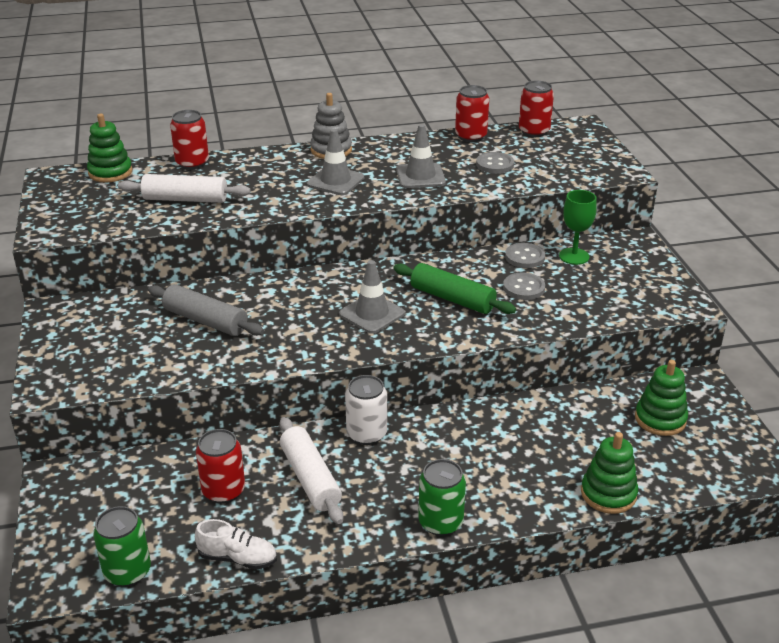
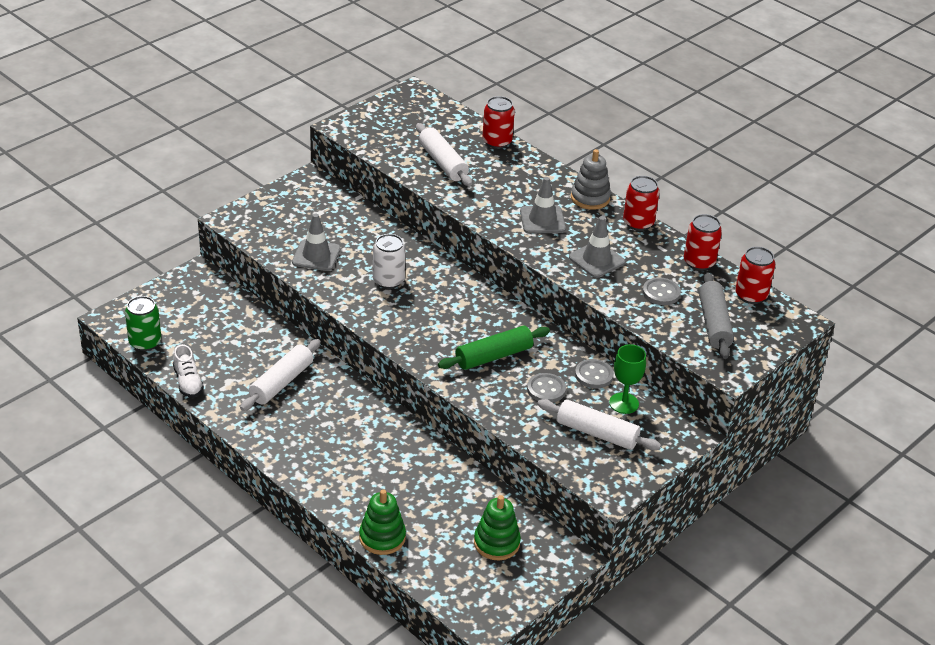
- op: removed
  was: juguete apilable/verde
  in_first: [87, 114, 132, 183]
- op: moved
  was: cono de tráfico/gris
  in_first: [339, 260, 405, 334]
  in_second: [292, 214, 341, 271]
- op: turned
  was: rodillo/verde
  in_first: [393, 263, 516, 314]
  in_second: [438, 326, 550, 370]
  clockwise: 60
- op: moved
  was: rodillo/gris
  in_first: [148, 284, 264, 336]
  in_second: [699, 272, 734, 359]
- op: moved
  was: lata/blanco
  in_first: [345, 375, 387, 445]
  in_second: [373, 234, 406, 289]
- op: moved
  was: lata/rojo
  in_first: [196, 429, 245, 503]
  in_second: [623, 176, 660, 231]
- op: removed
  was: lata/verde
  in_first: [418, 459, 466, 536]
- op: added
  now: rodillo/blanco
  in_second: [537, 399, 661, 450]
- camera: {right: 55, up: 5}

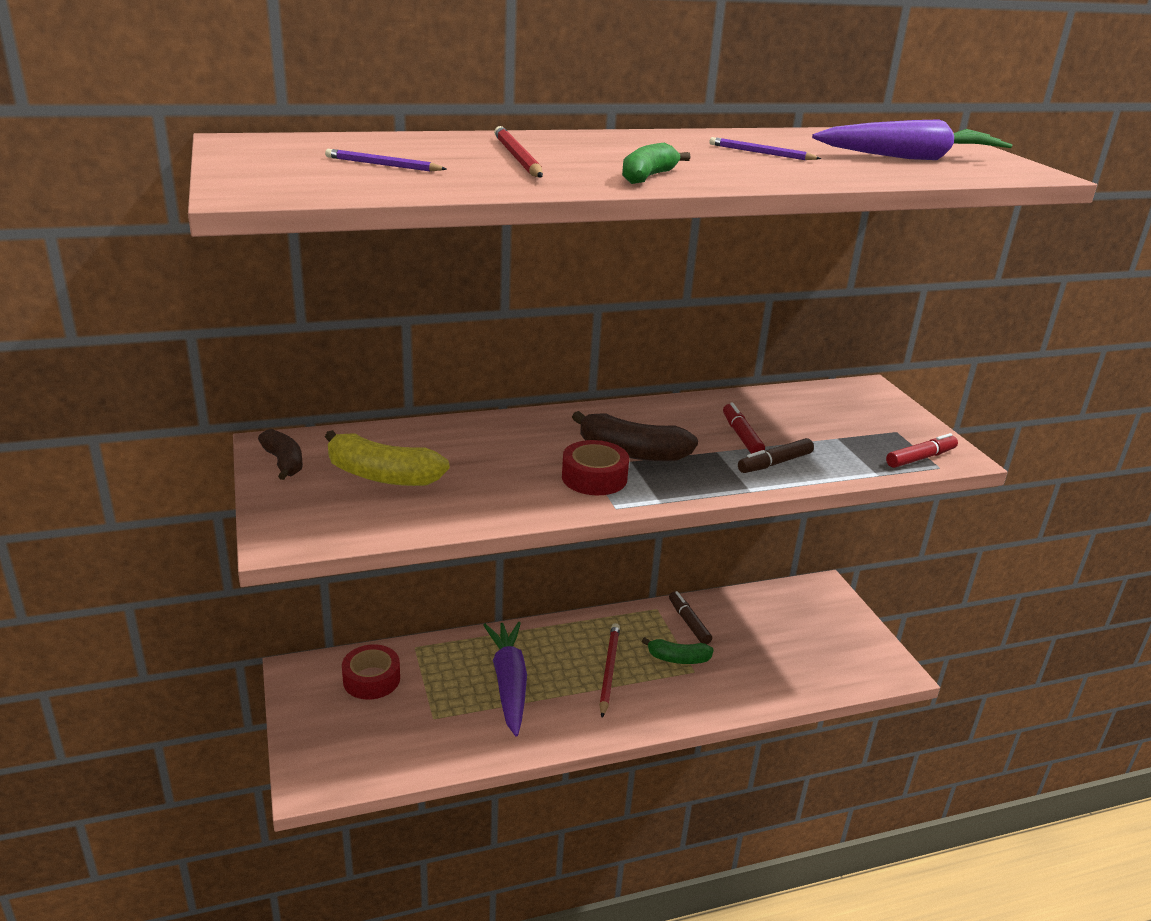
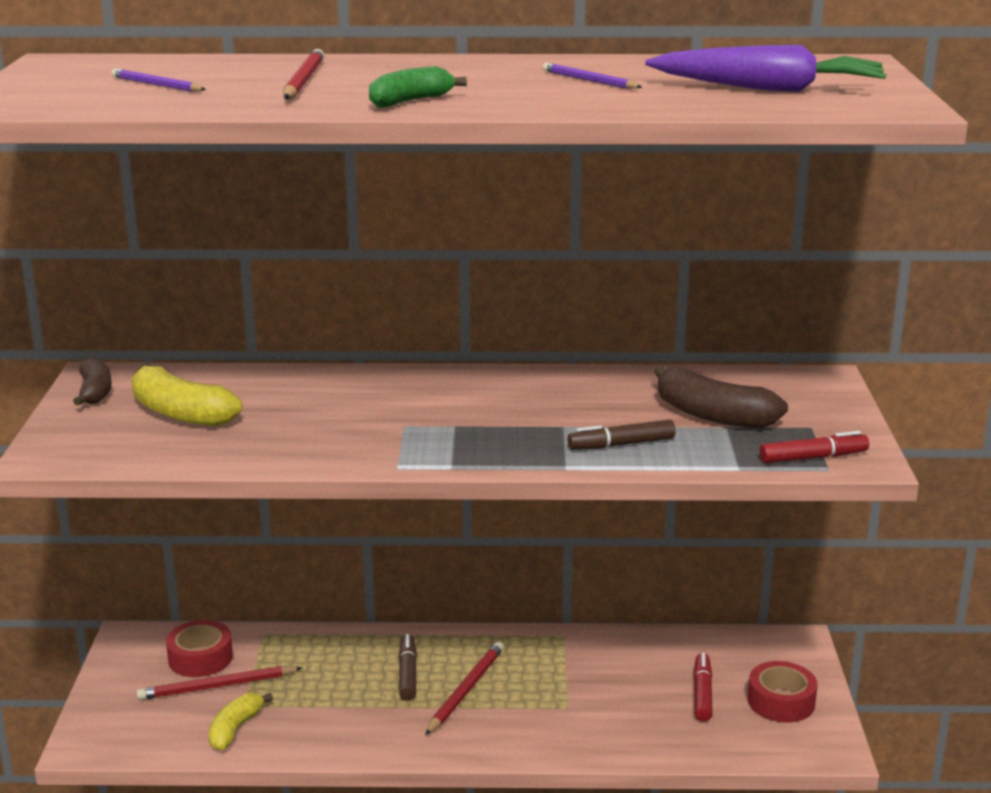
- op: moved
  was: rotulador/rojo
  in_first: [723, 403, 765, 454]
  in_second: [694, 653, 713, 722]
- op: moved
  was: plátano/marrón
  in_first: [572, 411, 698, 462]
  in_second: [654, 366, 788, 429]
- op: moved
  was: cinta adhesiva/rojo
  in_first: [562, 440, 629, 495]
  in_second: [748, 661, 817, 722]
- op: moved
  was: rotulador/marrón
  in_first: [669, 591, 712, 644]
  in_second: [399, 634, 417, 701]
- op: removed
  was: zanahoria/morado
  in_first: [483, 622, 527, 736]
- op: removed
  was: plátano/verde
  in_first: [642, 637, 714, 664]
- op: added
  now: lápiz/rojo
  in_second: [136, 666, 302, 700]
- op: added
  now: plátano/amarillo
  in_second: [209, 693, 273, 750]
- camera: {right: 20, up: -5}

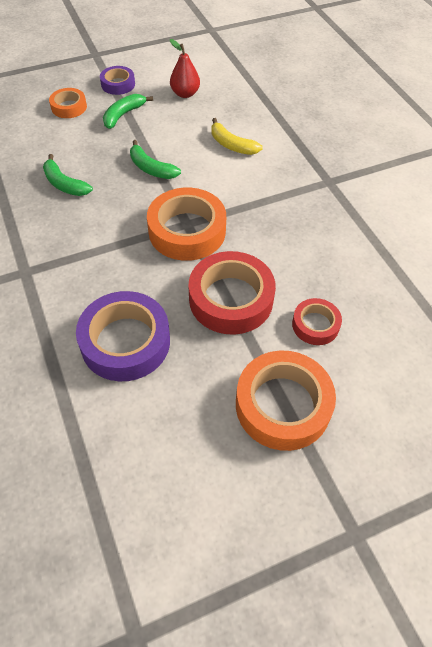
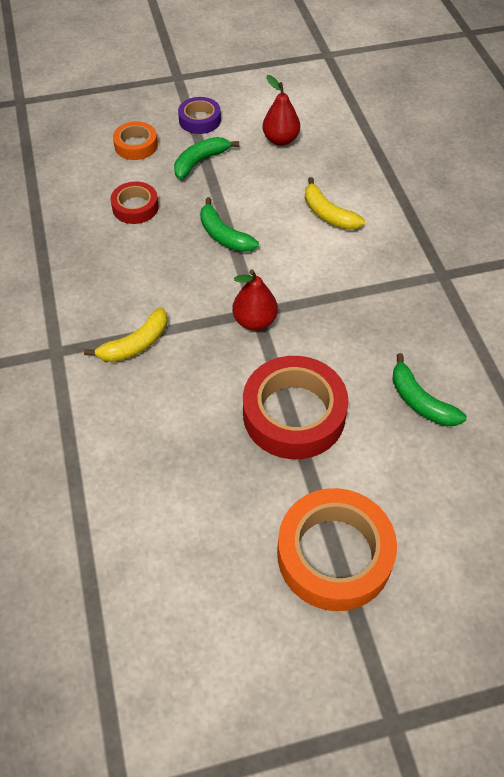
- op: moved
  was: plátano/verde
  in_first: [43, 154, 93, 196]
  in_second: [392, 353, 467, 427]
- op: replaced
  was: cinta adhesiva/naranja
  now: pera/rojo
  in_first: [147, 188, 226, 261]
  in_second: [232, 269, 278, 330]
- op: removed
  was: cinta adhesiva/morado
  in_first: [76, 291, 170, 381]
- op: moved
  was: cinta adhesiva/rojo
  in_first: [292, 298, 342, 345]
  in_second: [110, 182, 159, 224]
- op: added
  now: plátano/amarillo
  in_second: [84, 307, 167, 362]
- camera: {right: 10, up: 0}

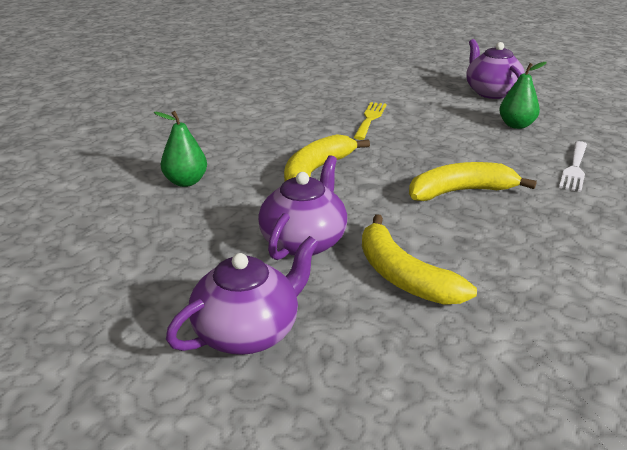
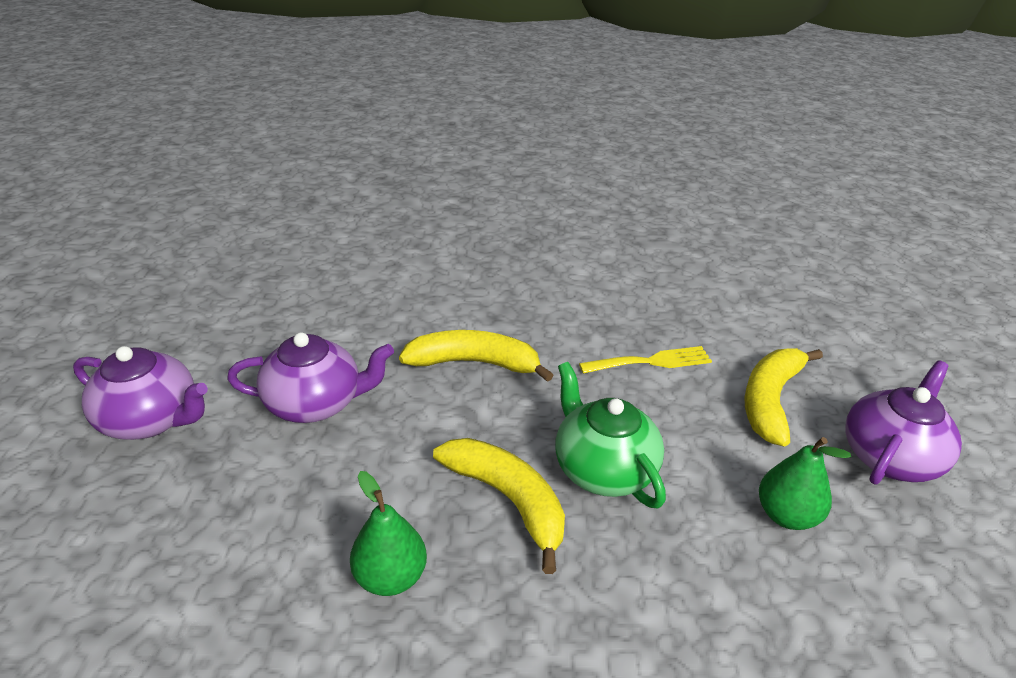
- op: moved
  was: pera/verde
  in_first: [154, 111, 207, 187]
  in_second: [350, 471, 427, 596]
- op: removed
  was: tenedor/blanco
  in_first: [559, 141, 587, 192]
- op: moved
  was: plátano/amarillo
  in_first: [362, 214, 477, 305]
  in_second: [744, 348, 823, 447]
- op: added
  now: tetera/verde
  in_second: [555, 362, 666, 508]
- camera: {right: 60, up: 5}

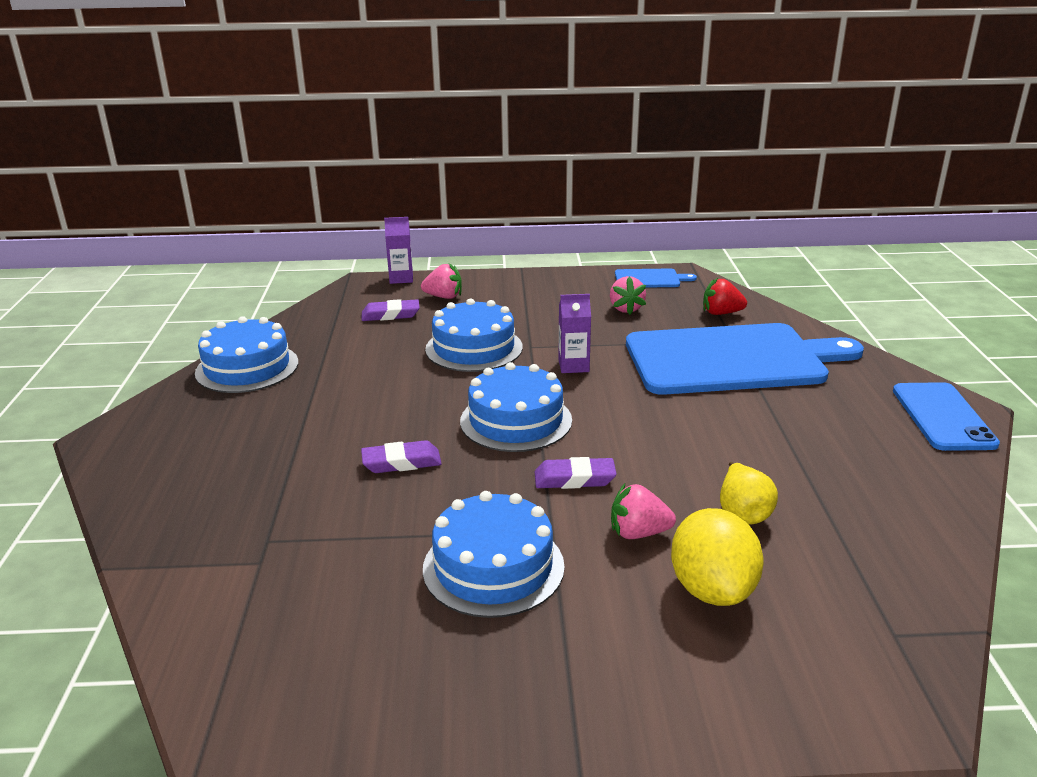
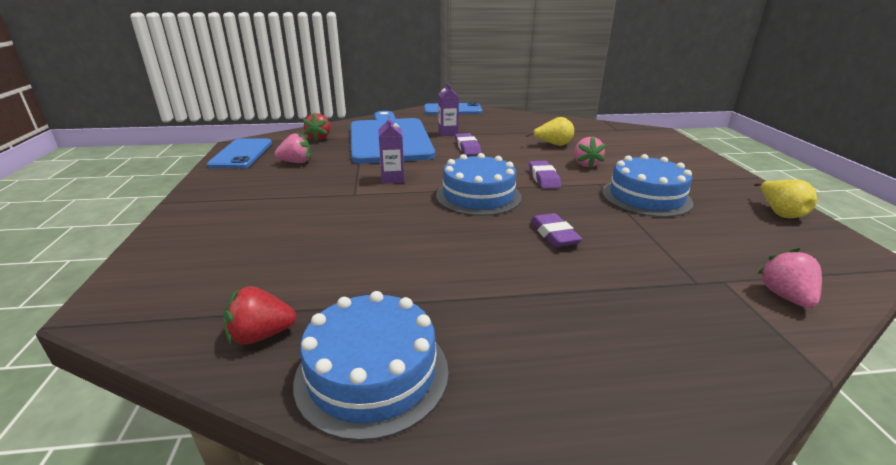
- op: moved
  was: cartón de leche/morado
  in_first: [384, 217, 413, 284]
  in_second: [438, 82, 459, 136]
- op: moved
  was: fresa/rosa
  in_first: [421, 263, 462, 299]
  in_second: [757, 248, 822, 308]
- op: replaced
  was: tabla de cortar/azul
  now: móvil/azul
  in_first: [615, 268, 697, 288]
  in_second: [207, 138, 272, 168]
- op: removed
  was: tarta/azul
  in_first: [425, 298, 523, 372]
- op: moved
  was: goma de borrar/morado
  in_first: [362, 299, 420, 321]
  in_second: [455, 133, 481, 155]
- op: removed
  was: limón/amarillo
  in_first: [671, 508, 763, 606]
- op: added
  now: pera/amarillo
  in_second: [754, 180, 817, 218]
- op: added
  now: fresa/rojo
  in_second: [223, 286, 296, 345]
- camera: {right: -95, up: 0}

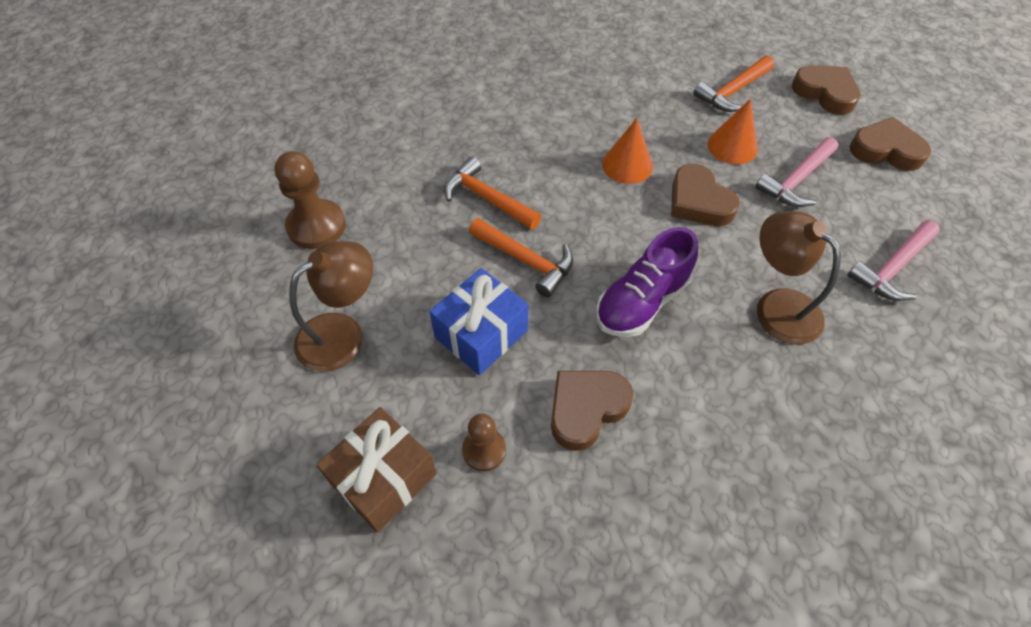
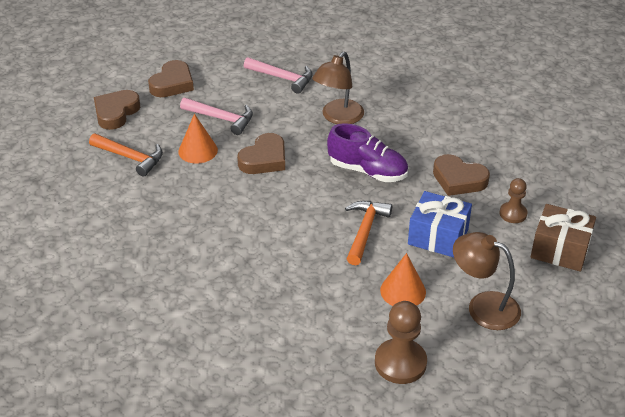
- op: turned
  was: corazón/marrón
  in_first: [849, 117, 931, 171]
  in_second: [148, 60, 194, 97]
  clockwise: -150
- op: moved
  was: cono/naranja
  in_first: [602, 118, 653, 184]
  in_second: [380, 253, 426, 306]
- op: removed
  was: martillo/naranja
  in_first: [444, 157, 541, 229]
- camera: {right: -110, up: -15}

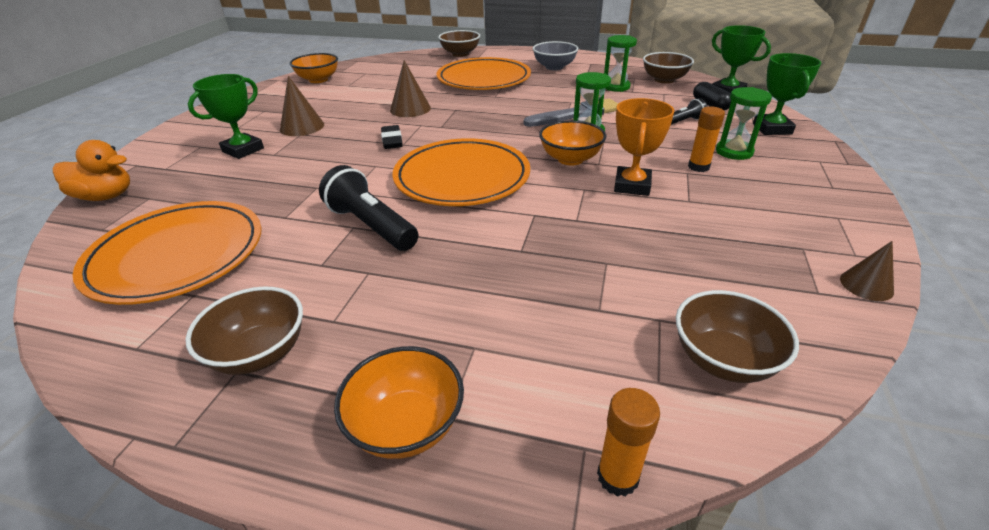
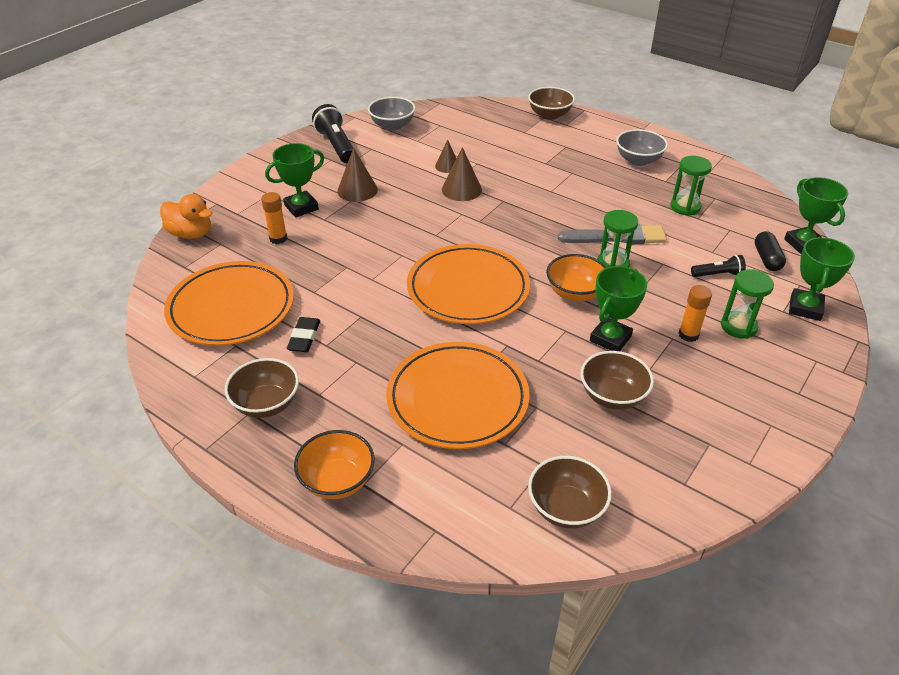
- op: moved
  was: cuenco/marrón
  in_first: [643, 52, 694, 84]
  in_second: [581, 351, 654, 410]
- op: recoloured
  was: cuenco/naranja
  now: cuenco/gris
  in_first: [290, 53, 338, 83]
  in_second: [368, 97, 415, 131]
- op: moved
  was: plato/naranja
  in_first: [436, 57, 531, 90]
  in_second: [386, 342, 530, 449]
- op: recoloured
  was: trofeo/naranja
  now: trofeo/verde
  in_first: [614, 98, 674, 196]
  in_second: [590, 266, 647, 351]
- op: moved
  was: goma de borrar/negro
  in_first: [381, 125, 403, 149]
  in_second: [287, 317, 320, 352]
- op: moved
  was: lámpara de mano/negro
  in_first: [319, 165, 418, 251]
  in_second: [312, 104, 353, 163]
- op: moved
  was: cono/marrón
  in_first: [840, 241, 894, 301]
  in_second: [435, 140, 457, 173]
- op: moved
  was: barra de pegamento/naranja
  in_first: [597, 388, 660, 497]
  in_second: [261, 192, 287, 244]
- camera: {right: 20, up: 5}

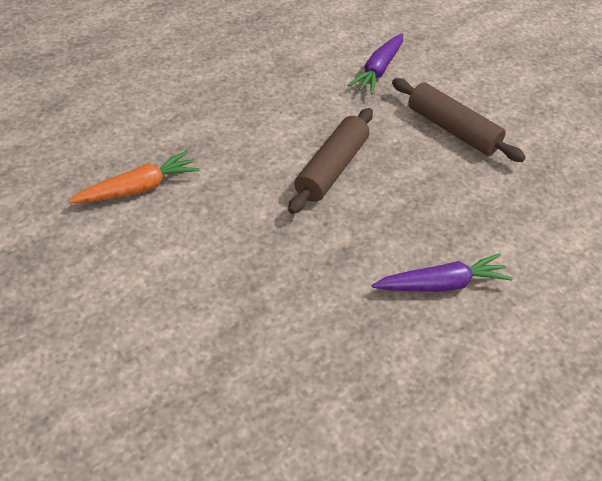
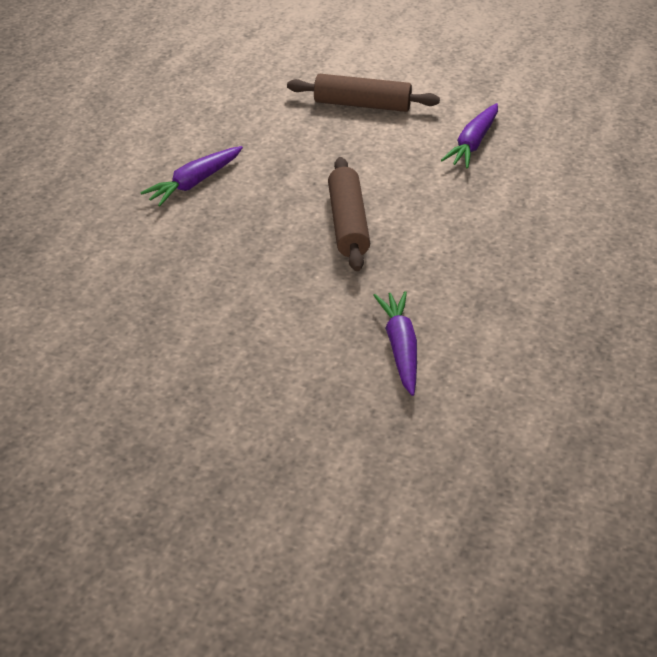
- op: moved
  was: rodillo/marrón
  in_first: [392, 78, 526, 162]
  in_second: [287, 74, 440, 112]
- op: recoloured
  was: zanahoria/naranja
  now: zanahoria/morado
  in_first: [69, 151, 199, 203]
  in_second: [441, 103, 498, 168]
- camera: {right: 150, up: -5}

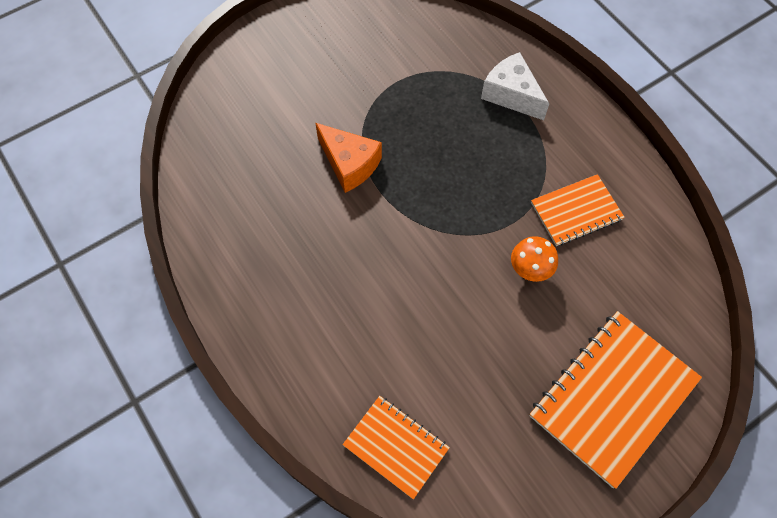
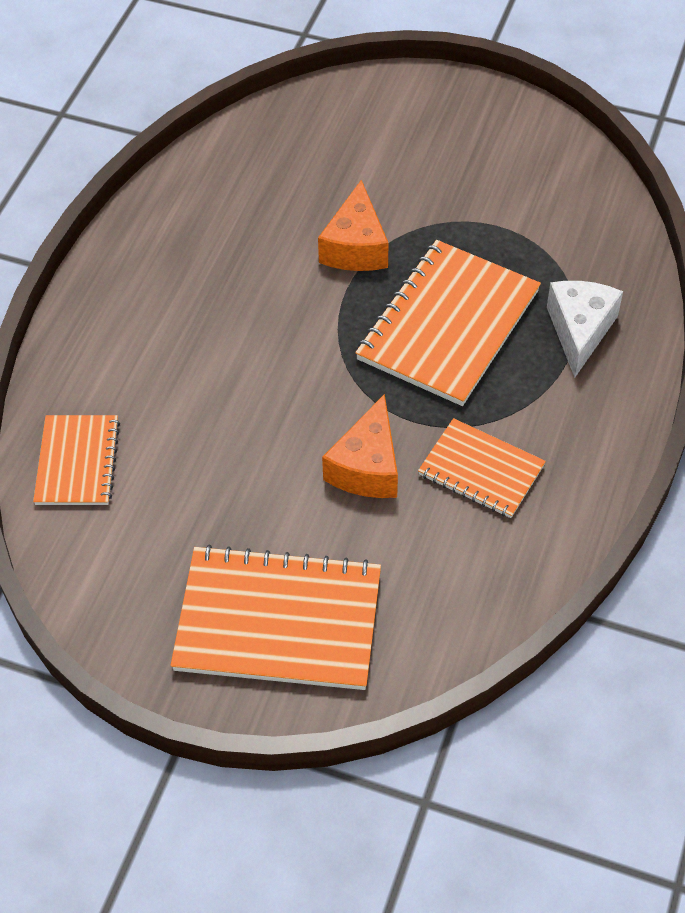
- op: replaced
  was: seta/naranja
  now: queso/naranja
  in_first: [511, 236, 558, 282]
  in_second: [322, 394, 398, 498]
- op: added
  now: cuaderno/naranja
  in_second: [355, 240, 541, 406]
- camera: {right: 55, up: -10}

